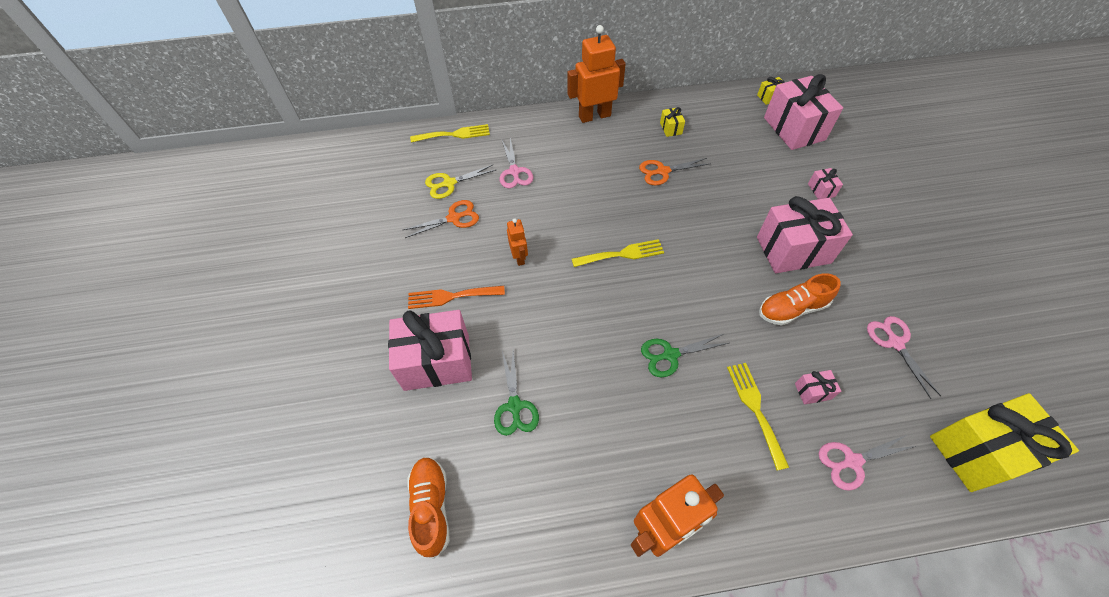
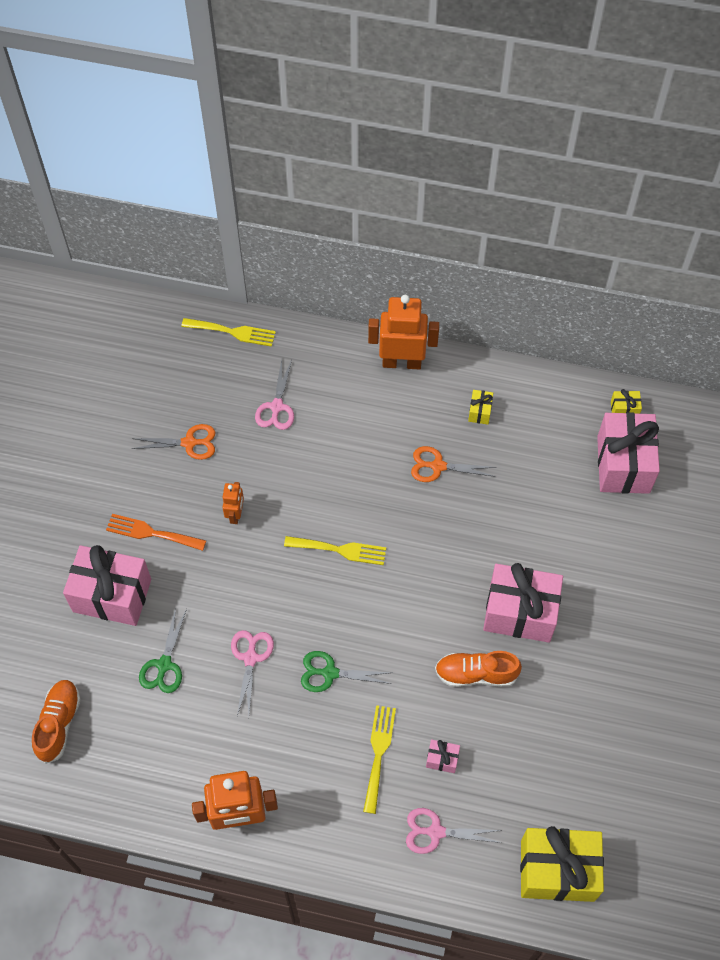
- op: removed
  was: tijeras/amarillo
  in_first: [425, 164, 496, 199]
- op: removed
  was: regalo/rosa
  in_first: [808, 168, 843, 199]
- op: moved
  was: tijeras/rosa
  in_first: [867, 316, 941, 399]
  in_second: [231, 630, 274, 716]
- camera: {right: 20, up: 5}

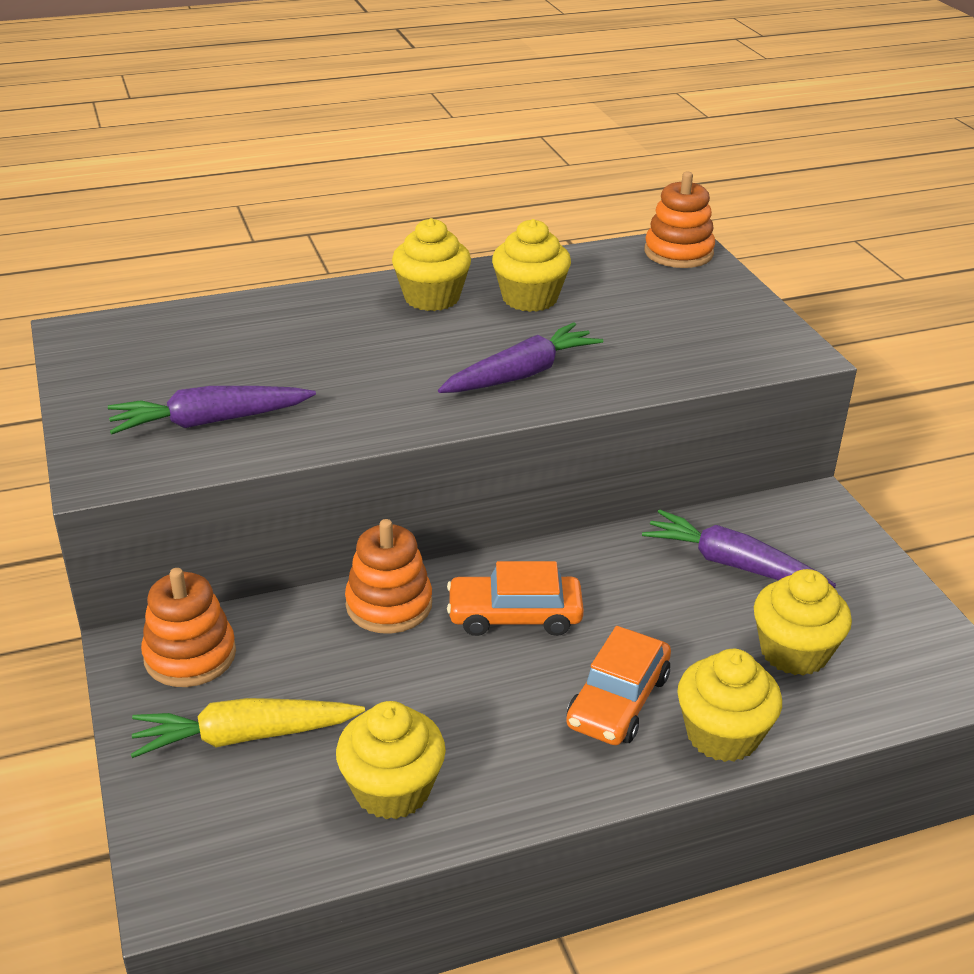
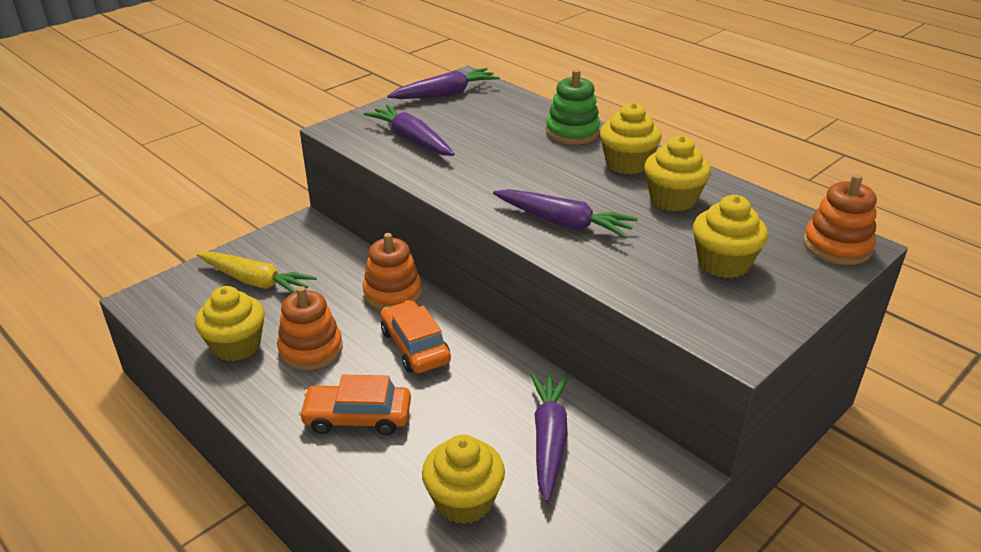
- op: moved
  was: juguete apilable/naranja
  in_first: [141, 568, 236, 687]
  in_second: [277, 286, 343, 370]
- op: moved
  was: magdalena/amarillo
  in_first: [677, 649, 782, 762]
  in_second: [693, 195, 768, 278]
- op: turned
  was: zanahoria/amarillo
  in_first: [131, 698, 365, 758]
  in_second: [197, 252, 317, 293]
  clockwise: 150
- op: added
  now: zanahoria/morado
  in_second: [387, 68, 500, 99]
- op: added
  now: juguete apilable/verde
  in_second: [546, 69, 600, 144]
- camera: {right: 65, up: 0}

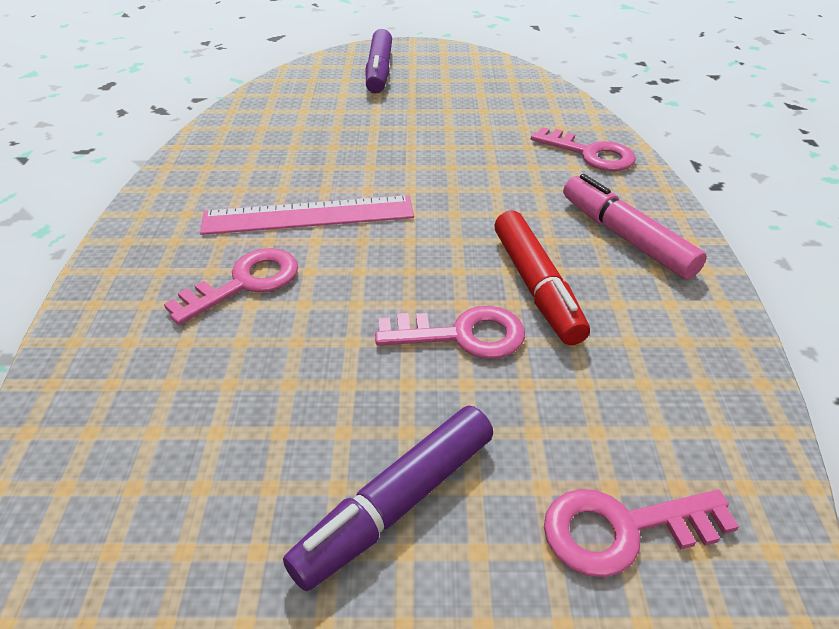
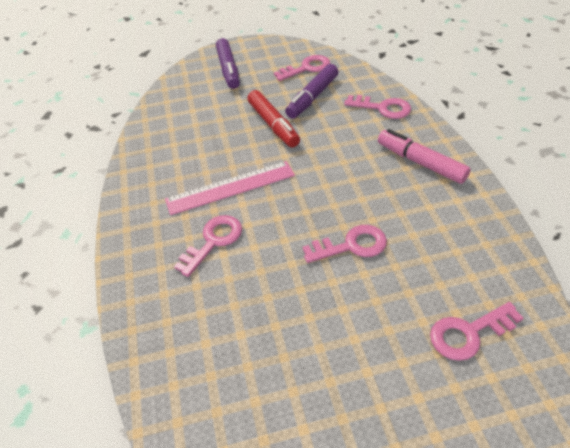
- op: moved
  was: rotulador/rojo
  in_first: [494, 211, 590, 345]
  in_second: [247, 90, 300, 147]
- op: moved
  was: rotulador/morado
  in_first: [283, 406, 493, 591]
  in_second: [285, 64, 338, 119]
- op: added
  now: llave/rosa
  in_second: [274, 55, 331, 81]
- camera: {right: -10, up: 5}

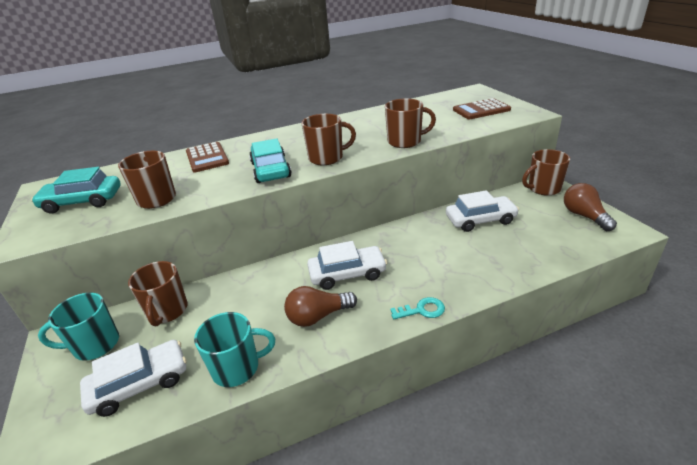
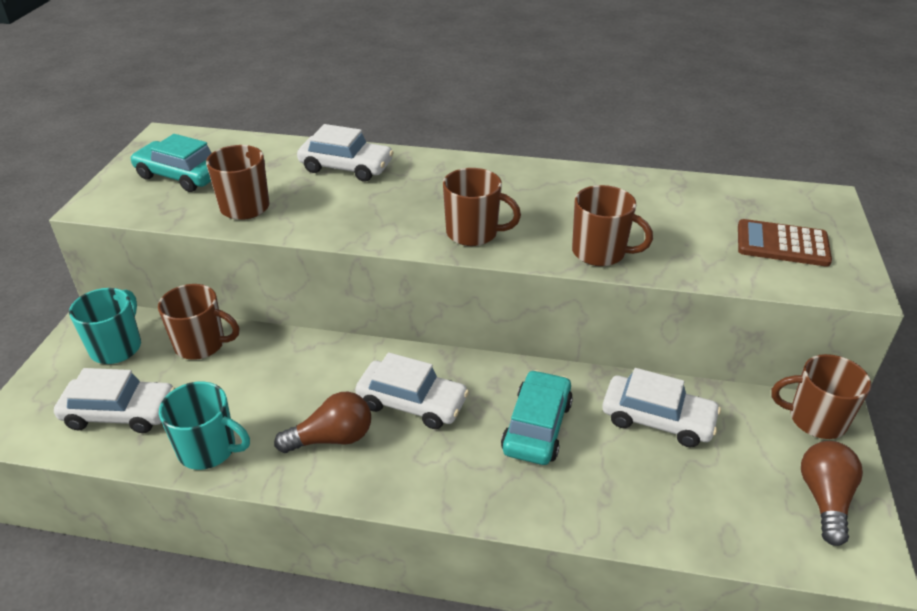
- op: moved
  was: coche/turquesa
  in_first: [249, 138, 292, 183]
  in_second: [501, 370, 573, 465]
- op: replaced
  was: calculadora/marrón
  now: coche/blanco
  in_first: [186, 142, 229, 173]
  in_second: [297, 124, 394, 181]
- op: turned
  was: taza/marrón
  in_first: [128, 261, 188, 326]
  in_second: [158, 284, 239, 360]
  clockwise: -105
- op: turned
  was: bombilla/marrón
  in_first: [284, 286, 357, 327]
  in_second: [274, 392, 371, 453]
  clockwise: 150
- op: turned
  was: taza/turquesa
  in_first: [38, 292, 119, 361]
  in_second: [69, 288, 141, 364]
  clockwise: 90
- op: removed
  was: llave/turquesa
  in_first: [390, 297, 445, 320]
- camera: {right: 30, up: 5}

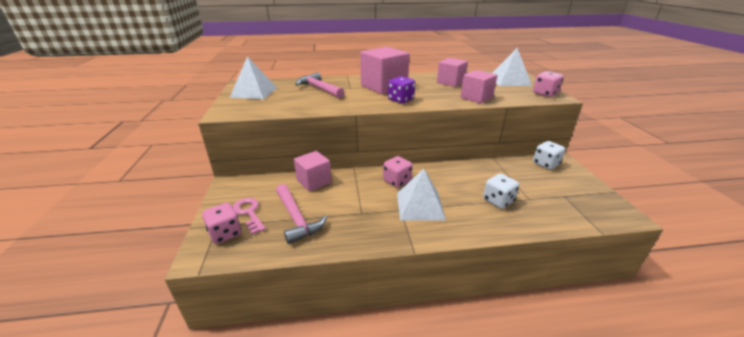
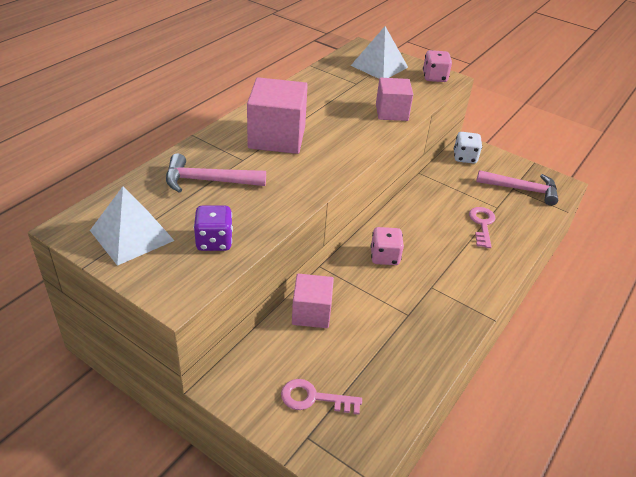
- op: removed
  was: cubo/rosa
  in_first: [437, 58, 468, 87]
- op: moved
  was: dado/morado
  in_first: [388, 76, 415, 103]
  in_second: [194, 206, 233, 251]
- op: removed
  was: pirámide/blanco
  in_first: [397, 169, 446, 221]
- op: replaced
  was: dado/blanco
  now: llave/rosa
  in_first: [483, 173, 519, 209]
  in_second: [469, 207, 496, 248]
- op: moved
  was: martillo/rosa
  in_first: [276, 184, 327, 244]
  in_second: [476, 170, 558, 206]
- op: removed
  was: dado/rosa
  in_first: [202, 203, 241, 244]
- camera: {right: -50, up: 10}

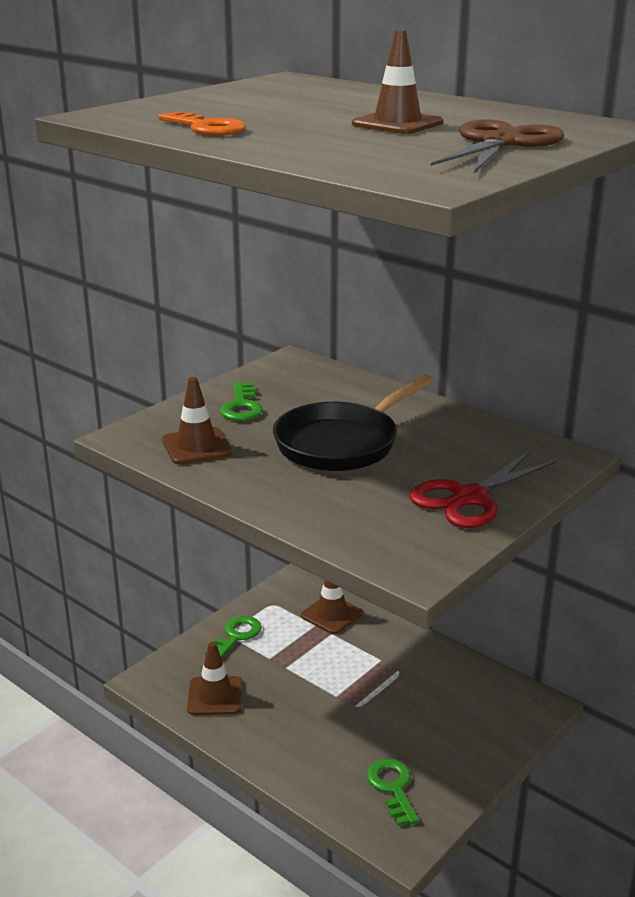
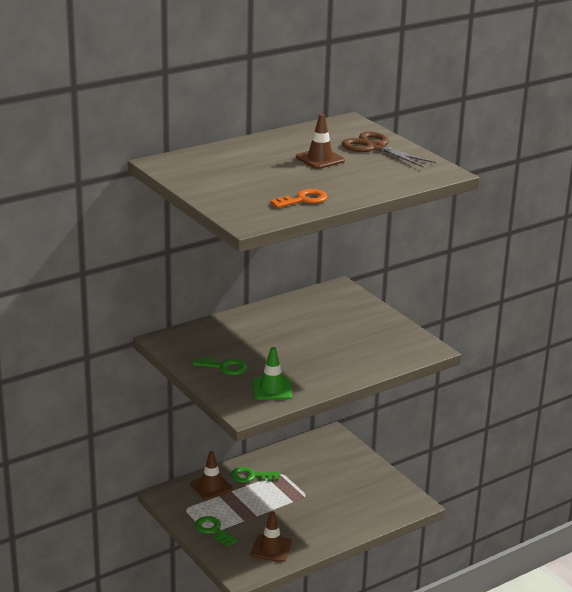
- op: removed
  was: sartén/negro
  in_first: [273, 375, 434, 471]
- op: recoloured
  was: cono de tráfico/marrón
  now: cono de tráfico/verde
  in_first: [162, 377, 232, 465]
  in_second: [252, 347, 292, 400]
- op: removed
  was: tijeras/rojo
  in_first: [410, 451, 557, 528]
- op: moved
  was: llave/verde
  in_first: [367, 758, 419, 826]
  in_second: [231, 467, 280, 483]
- camera: {right: -75, up: 0}

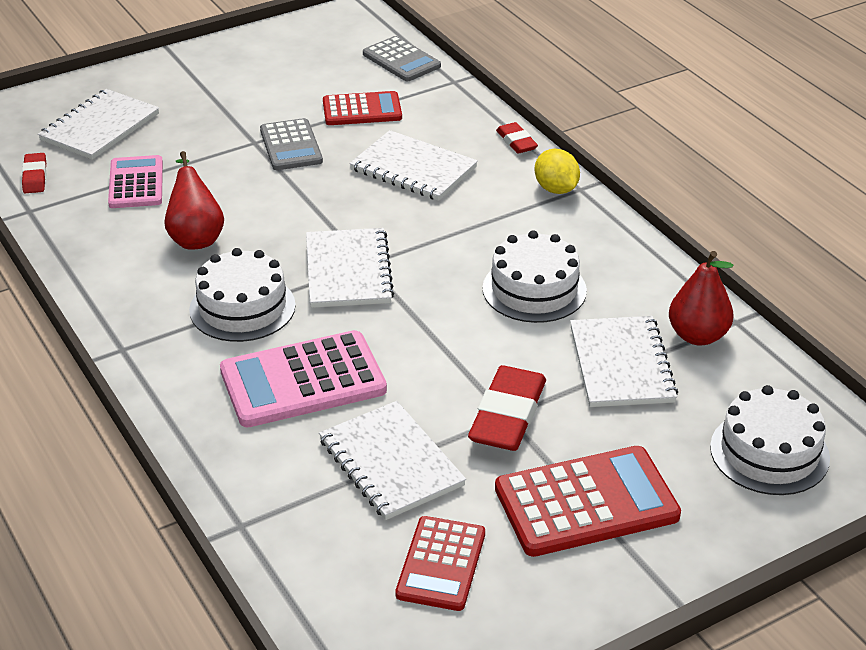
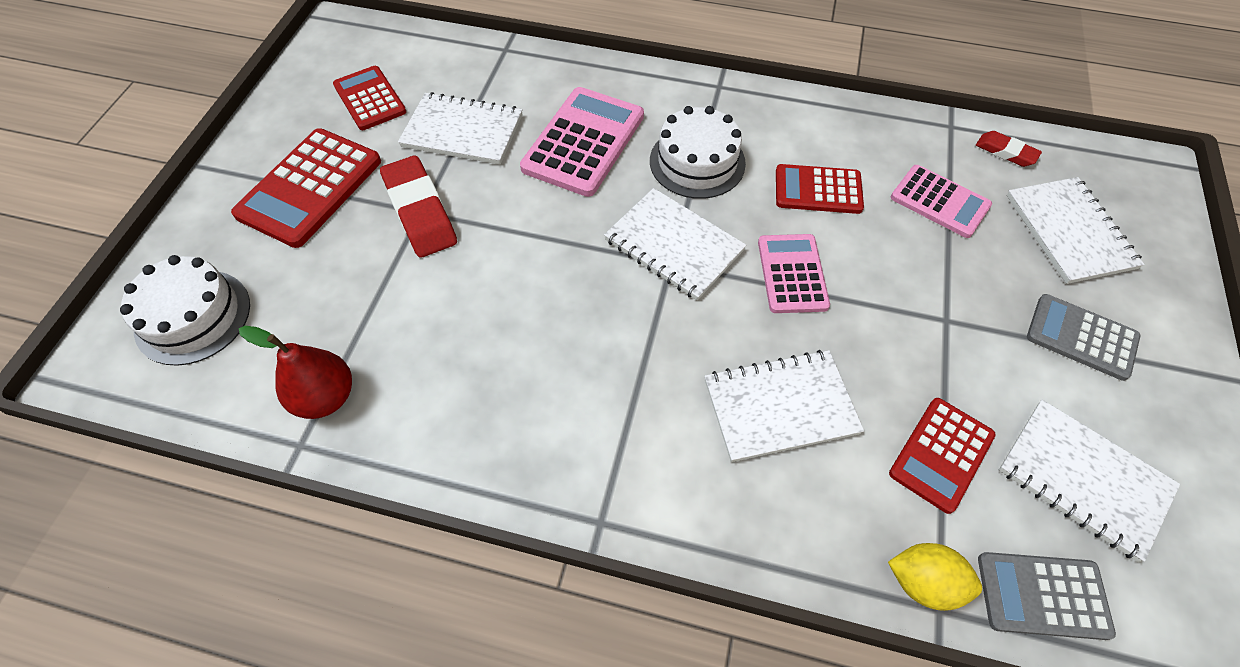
- op: moved
  was: calculadora/gris
  in_first: [260, 118, 323, 170]
  in_second: [1027, 294, 1140, 381]
- op: removed
  was: goma de borrar/rojo
  in_first: [496, 122, 538, 154]
- op: moved
  was: limón/amarillo
  in_first: [534, 149, 580, 194]
  in_second: [888, 543, 982, 611]
- op: replaced
  was: pera/rojo
  now: calculadora/rojo
  in_first: [164, 151, 224, 249]
  in_second: [776, 164, 864, 214]
- op: removed
  was: tarta/blanco
  in_first: [482, 230, 587, 323]
- op: moved
  was: cuaderno/blanco
  in_first: [570, 316, 678, 407]
  in_second: [999, 400, 1180, 562]
- op: added
  now: calculadora/rosa
  in_second: [758, 234, 830, 313]
- camera: {right: 135, up: 20}

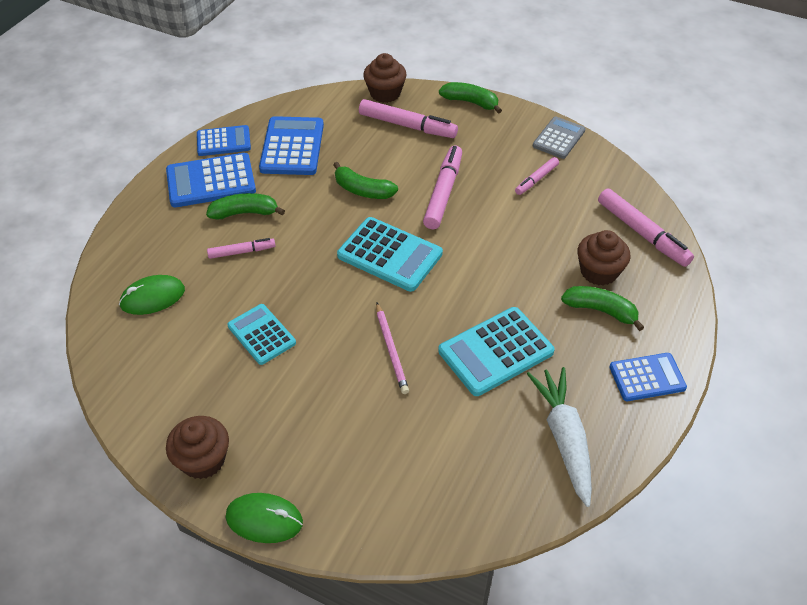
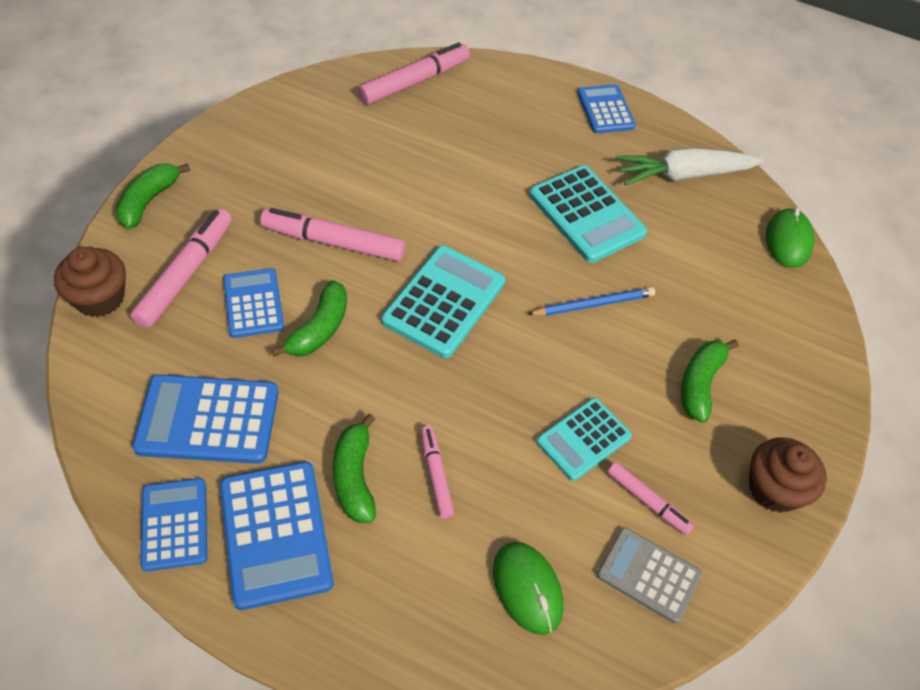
- op: moved
  was: calculadora/gris
  in_first: [533, 117, 585, 159]
  in_second: [597, 527, 702, 623]
- op: moved
  was: rotulador/rosa
  in_first: [515, 157, 559, 195]
  in_second: [607, 462, 694, 535]
- op: removed
  was: magdalena/marrón
  in_first: [577, 230, 630, 286]
- op: moved
  was: plátano/verde
  in_first: [561, 286, 644, 331]
  in_second: [681, 339, 739, 423]
- op: recoloured
  was: lápiz/rosa
  now: lápiz/azul
  in_first: [376, 303, 409, 394]
  in_second: [527, 287, 655, 316]
- op: moved
  was: ratón/verde
  in_first: [226, 493, 303, 543]
  in_second: [766, 208, 814, 268]
- op: added
  now: calculadora/azul
  in_second: [223, 268, 284, 338]
- camera: {right: -95, up: 5}

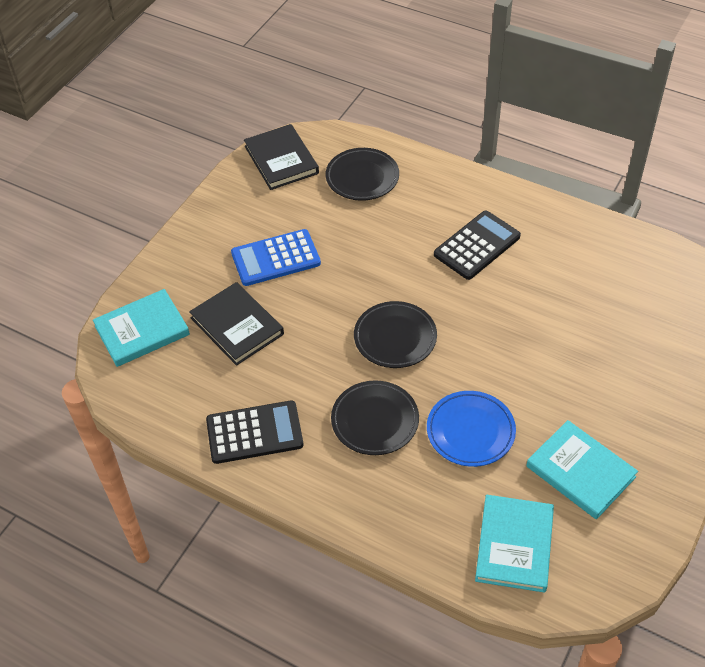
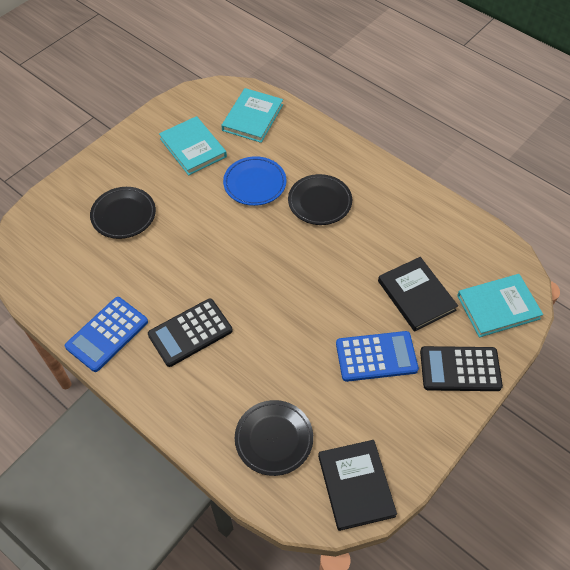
- op: moved
  was: plato/negro
  in_first: [354, 301, 437, 368]
  in_second: [90, 187, 156, 239]
- op: moved
  was: calculadora/negro
  in_first: [206, 400, 303, 464]
  in_second: [420, 346, 503, 391]
- op: added
  now: calculadora/azul
  in_second: [65, 297, 148, 372]
- camera: {right: -170, up: 5}

